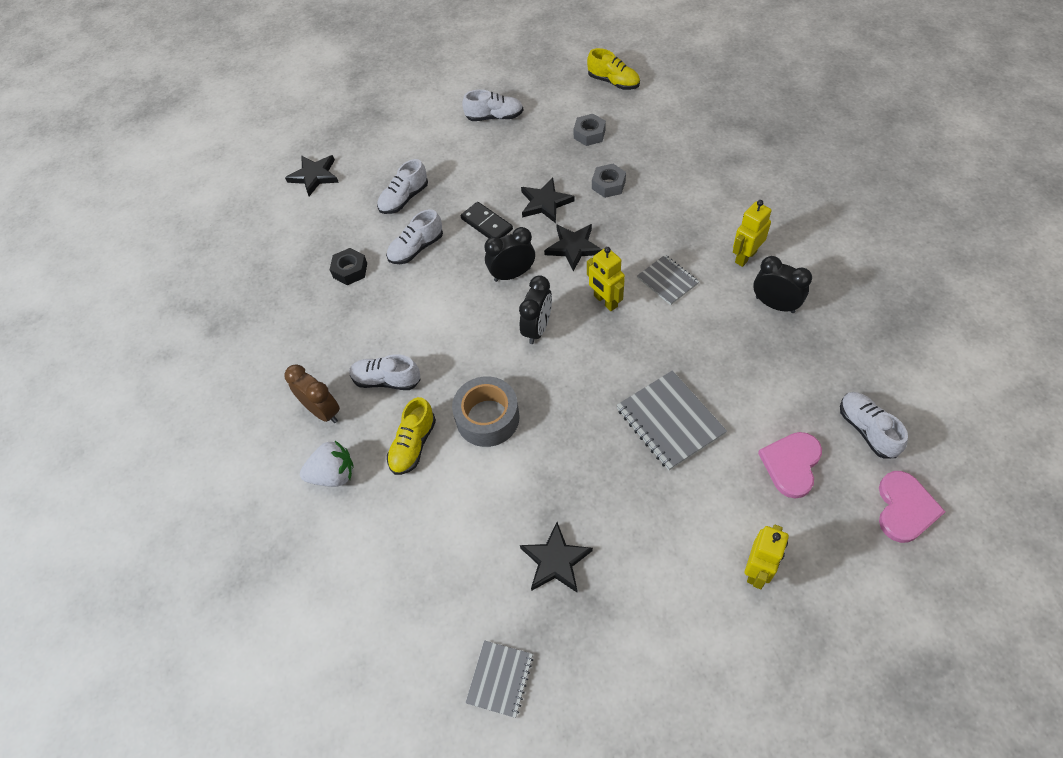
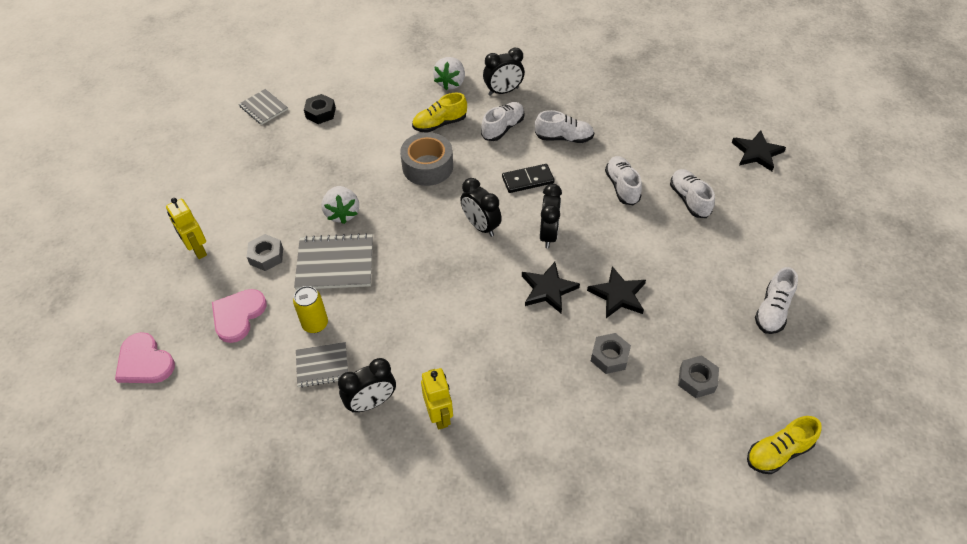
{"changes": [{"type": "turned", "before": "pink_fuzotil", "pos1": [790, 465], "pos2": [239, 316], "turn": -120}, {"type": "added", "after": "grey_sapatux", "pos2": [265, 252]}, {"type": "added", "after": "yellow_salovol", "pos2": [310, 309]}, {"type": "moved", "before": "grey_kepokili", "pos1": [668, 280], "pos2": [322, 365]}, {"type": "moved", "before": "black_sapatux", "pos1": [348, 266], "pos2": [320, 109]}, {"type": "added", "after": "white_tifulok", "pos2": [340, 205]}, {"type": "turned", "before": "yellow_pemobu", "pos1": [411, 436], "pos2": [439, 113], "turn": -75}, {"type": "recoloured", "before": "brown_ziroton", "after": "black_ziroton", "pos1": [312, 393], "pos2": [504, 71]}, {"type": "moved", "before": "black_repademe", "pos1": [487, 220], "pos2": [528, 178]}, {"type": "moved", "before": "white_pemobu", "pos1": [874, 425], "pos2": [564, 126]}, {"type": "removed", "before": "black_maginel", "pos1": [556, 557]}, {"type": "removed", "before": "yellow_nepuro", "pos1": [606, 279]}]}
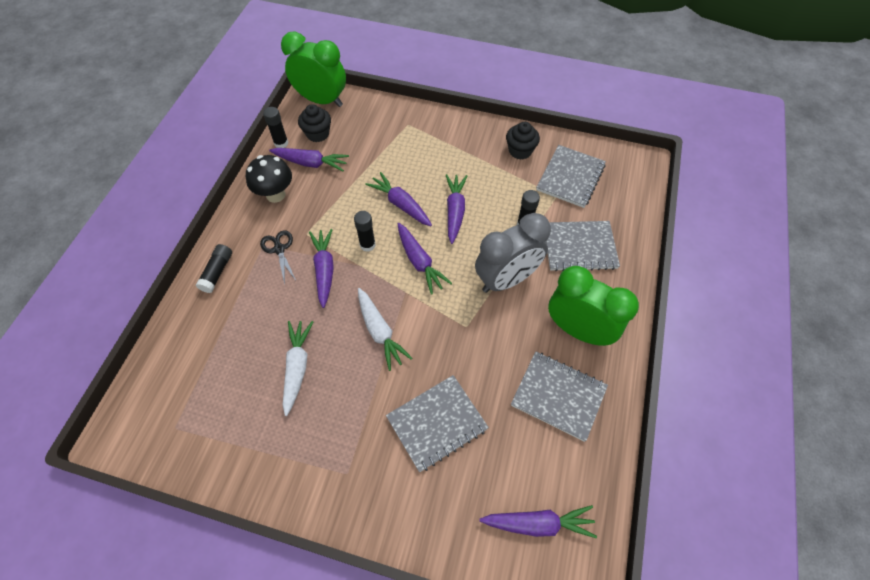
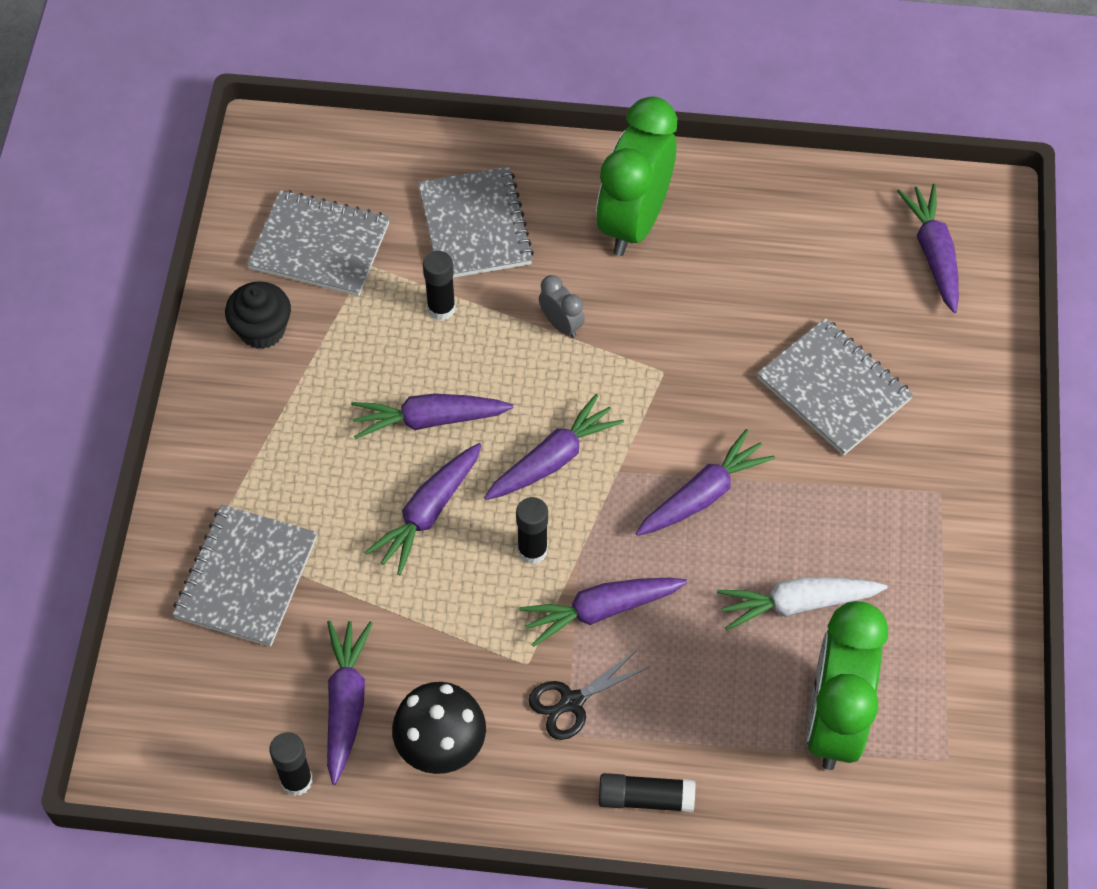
{"changes": [{"type": "moved", "before": "grey_kepokili", "pos1": [559, 396], "pos2": [244, 576]}, {"type": "resized", "before": "grey_ziroton", "pos1": [513, 253], "pos2": [562, 306], "scale": 0.43}, {"type": "recoloured", "before": "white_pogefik", "after": "purple_pogefik", "pos1": [385, 329], "pos2": [705, 482]}, {"type": "moved", "before": "green_ziroton", "pos1": [313, 69], "pos2": [847, 685]}, {"type": "removed", "before": "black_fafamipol", "pos1": [314, 123]}]}
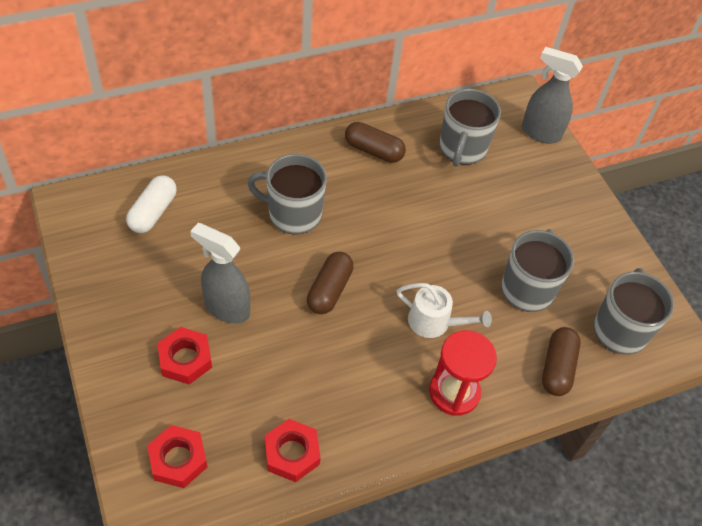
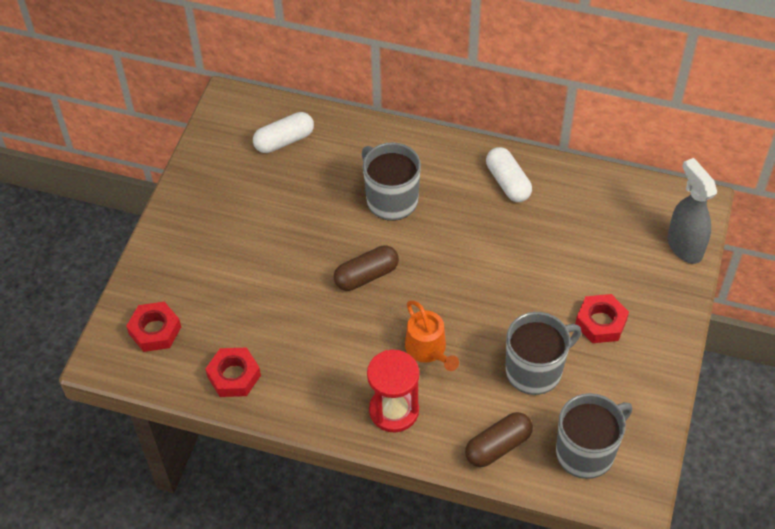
{"changes": [{"type": "recoloured", "before": "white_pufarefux", "after": "orange_pufarefux", "pos1": [444, 310], "pos2": [432, 335]}, {"type": "recoloured", "before": "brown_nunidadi", "after": "white_nunidadi", "pos1": [375, 142], "pos2": [509, 174]}, {"type": "moved", "before": "red_sapatux", "pos1": [184, 355], "pos2": [602, 318]}, {"type": "removed", "before": "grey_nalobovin", "pos1": [220, 273]}, {"type": "removed", "before": "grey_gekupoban", "pos1": [470, 128]}]}
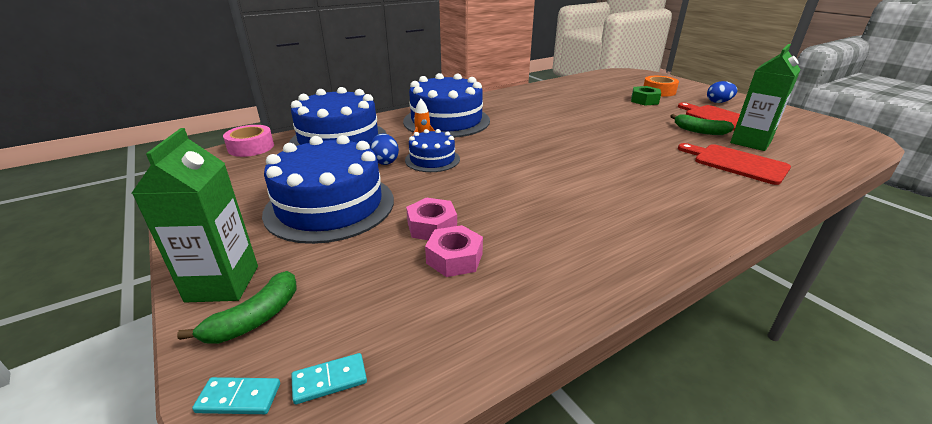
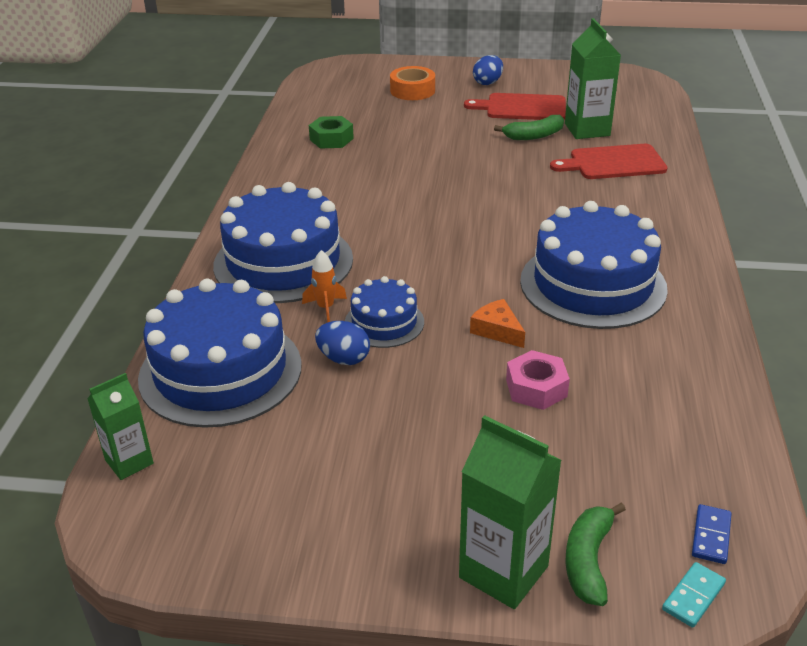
{"changes": [{"type": "replaced", "before": "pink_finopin", "after": "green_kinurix", "pos1": [248, 141], "pos2": [120, 426]}, {"type": "moved", "before": "green_sapatux", "pos1": [646, 95], "pos2": [331, 132]}, {"type": "added", "after": "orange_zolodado", "pos2": [497, 323]}, {"type": "moved", "before": "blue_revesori", "pos1": [328, 189], "pos2": [594, 265]}, {"type": "turned", "before": "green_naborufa", "pos1": [237, 307], "pos2": [595, 554], "turn": -150}, {"type": "recoloured", "before": "turquoise_repademe", "after": "blue_repademe", "pos1": [329, 378], "pos2": [712, 534]}, {"type": "removed", "before": "pink_sapatux", "pos1": [454, 251]}]}
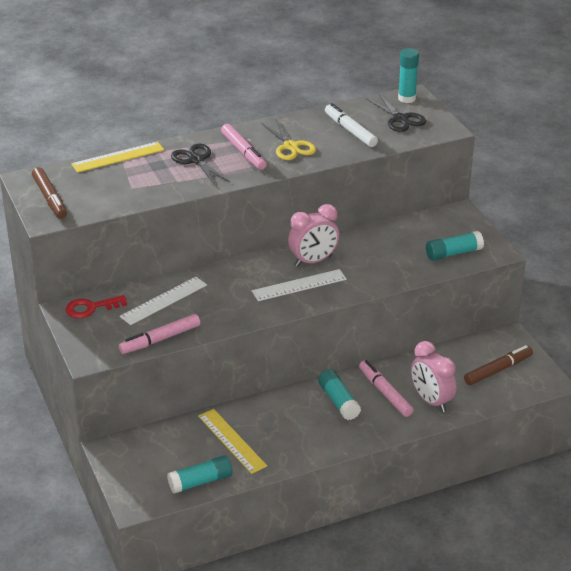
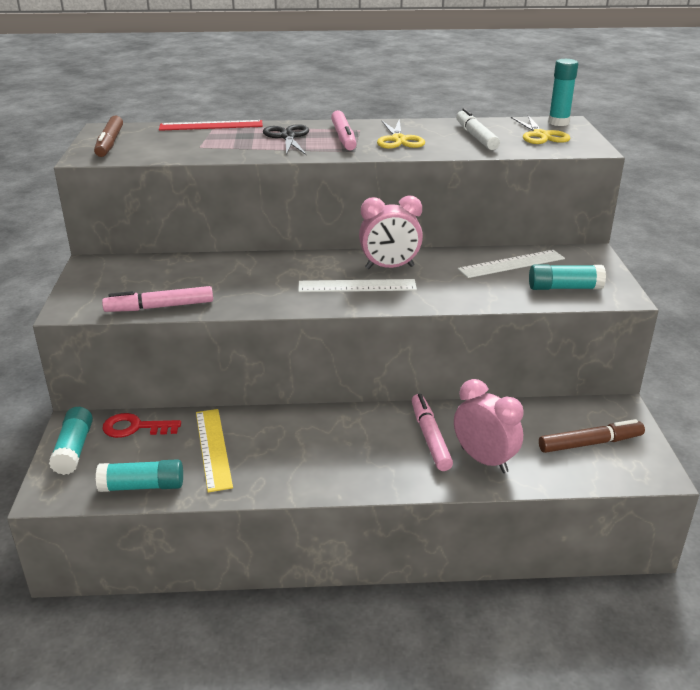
{"changes": [{"type": "moved", "before": "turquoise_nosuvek", "pos1": [339, 394], "pos2": [71, 441]}, {"type": "moved", "before": "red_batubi", "pos1": [96, 306], "pos2": [141, 425]}, {"type": "recoloured", "before": "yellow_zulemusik", "after": "red_zulemusik", "pos1": [117, 157], "pos2": [211, 125]}, {"type": "turned", "before": "pink_ziroton", "pos1": [434, 376], "pos2": [489, 426], "turn": 150}, {"type": "moved", "before": "white_zulemusik", "pos1": [163, 301], "pos2": [511, 264]}, {"type": "recoloured", "before": "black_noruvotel", "after": "yellow_noruvotel", "pos1": [396, 113], "pos2": [541, 129]}]}
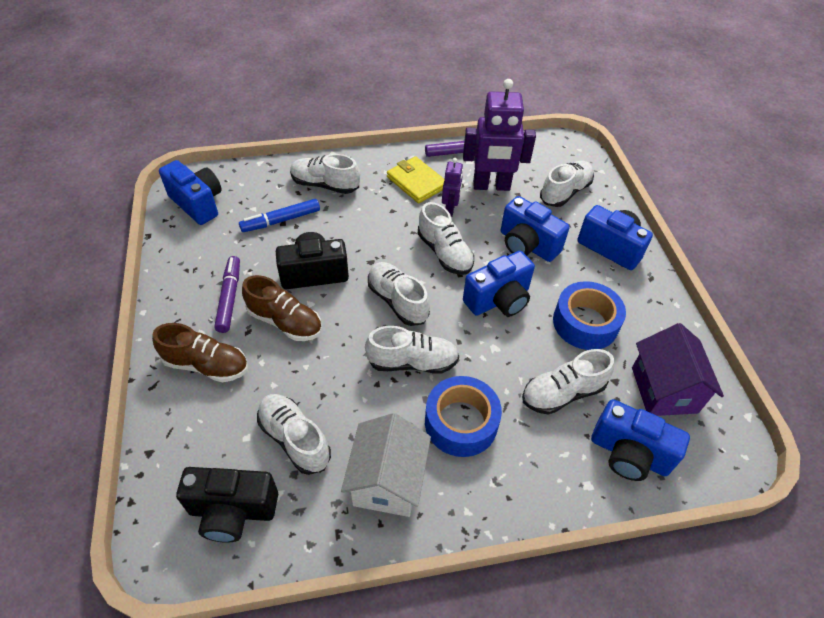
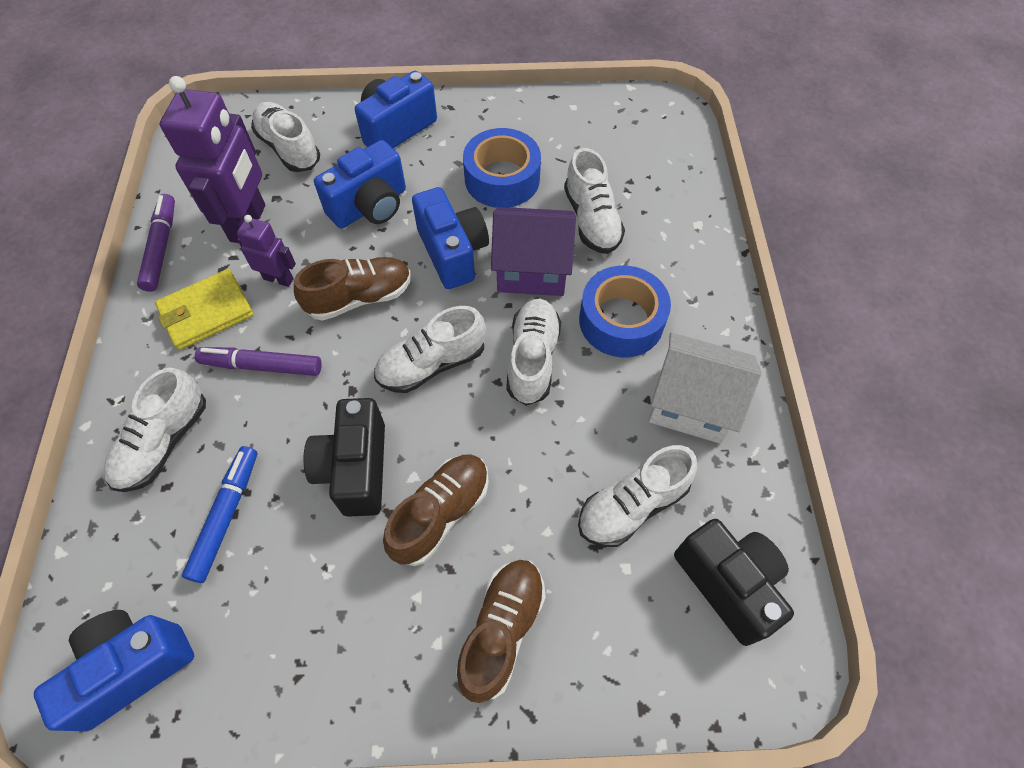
{"changes": [{"type": "turned", "before": "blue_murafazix", "pos1": [279, 215], "pos2": [219, 514], "turn": -150}, {"type": "moved", "before": "purple_murafazix", "pos1": [227, 294], "pos2": [258, 361]}, {"type": "recoloured", "before": "white_pemobu", "after": "brown_pemobu", "pos1": [446, 238], "pos2": [352, 289]}, {"type": "moved", "before": "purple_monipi", "pos1": [678, 369], "pos2": [533, 251]}, {"type": "turned", "before": "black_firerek", "pos1": [227, 505], "pos2": [734, 582], "turn": -45}, {"type": "removed", "before": "blue_firerek", "pos1": [640, 440]}]}
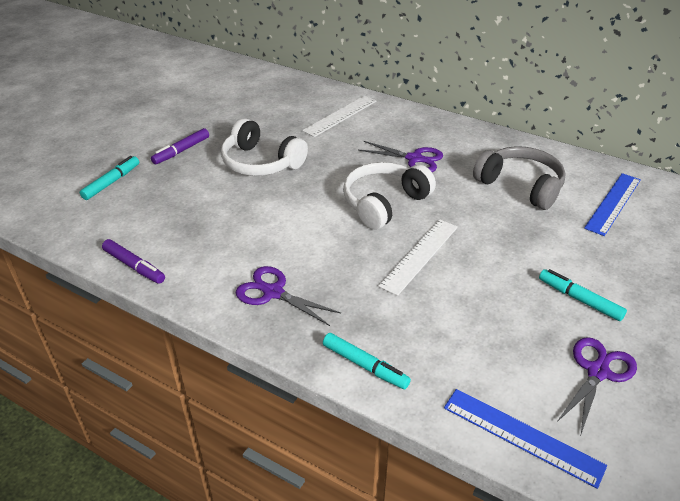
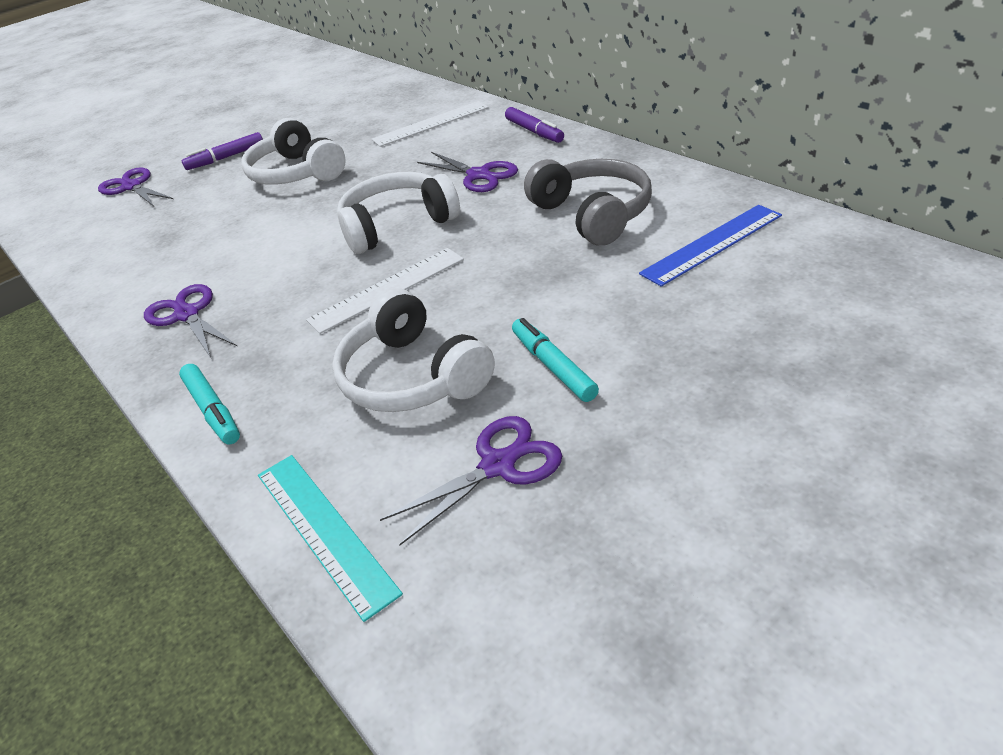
{"changes": [{"type": "replaced", "before": "turquoise_murafazix", "after": "purple_noruvotel", "pos1": [109, 178], "pos2": [135, 186]}, {"type": "recoloured", "before": "blue_zulemusik", "after": "turquoise_zulemusik", "pos1": [525, 439], "pos2": [330, 538]}, {"type": "added", "after": "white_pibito", "pos2": [413, 350]}, {"type": "moved", "before": "purple_murafazix", "pos1": [133, 261], "pos2": [534, 125]}]}
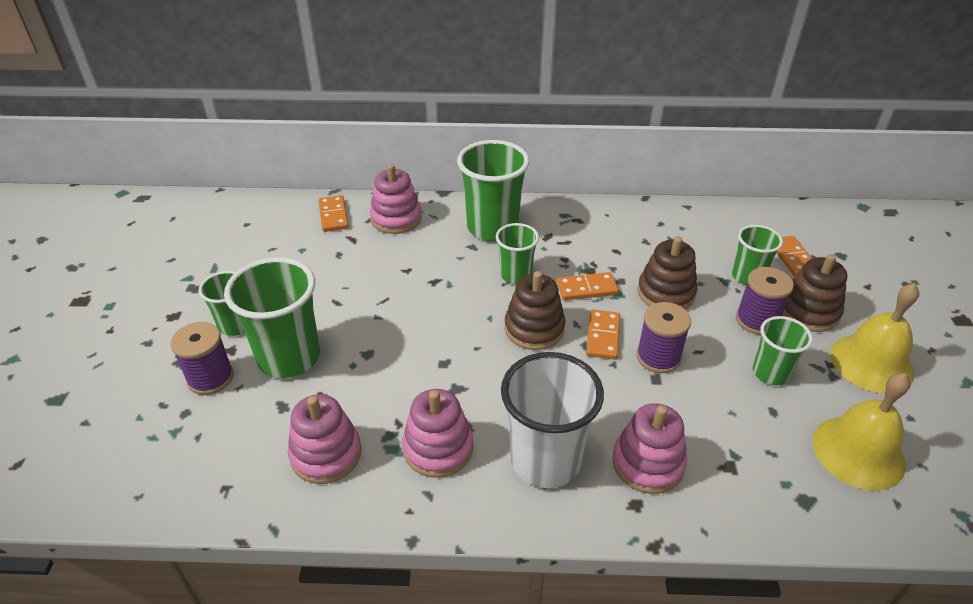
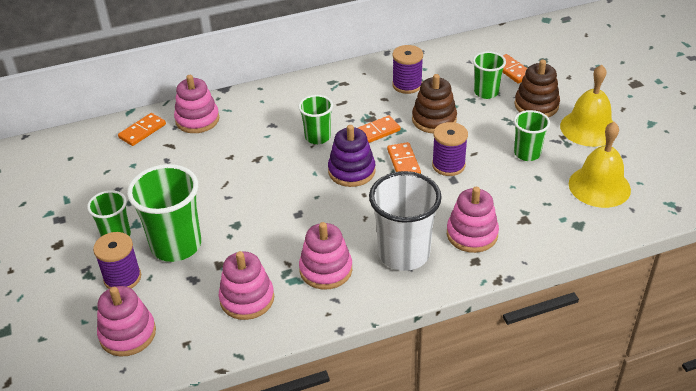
{"changes": [{"type": "added", "after": "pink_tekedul", "pos2": [126, 321]}, {"type": "turned", "before": "orange_repademe", "pos1": [333, 213], "pos2": [142, 129], "turn": 75}, {"type": "recoloured", "before": "brown_tekedul", "after": "purple_tekedul", "pos1": [534, 310], "pos2": [352, 156]}, {"type": "moved", "before": "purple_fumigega", "pos1": [765, 301], "pos2": [407, 69]}, {"type": "removed", "before": "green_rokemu", "pos1": [493, 190]}]}
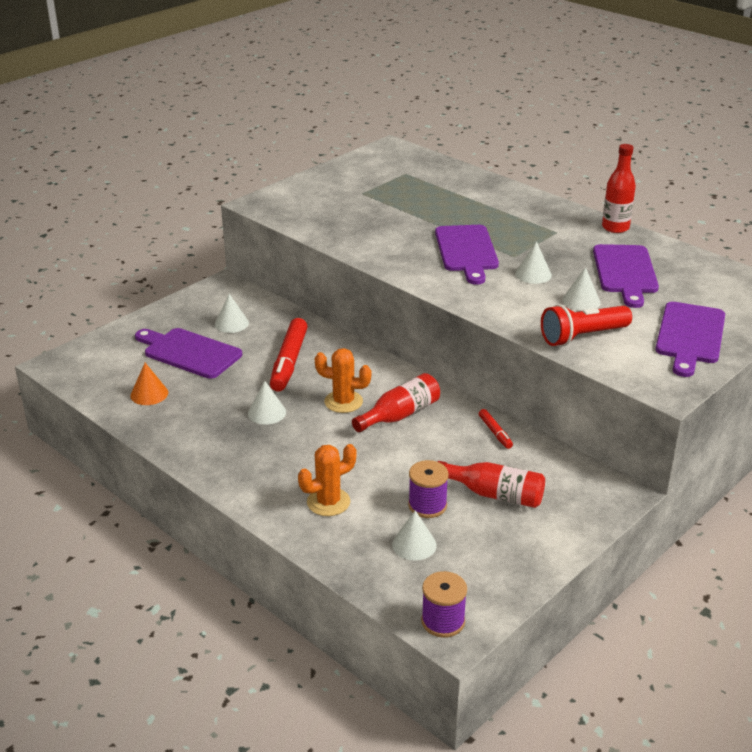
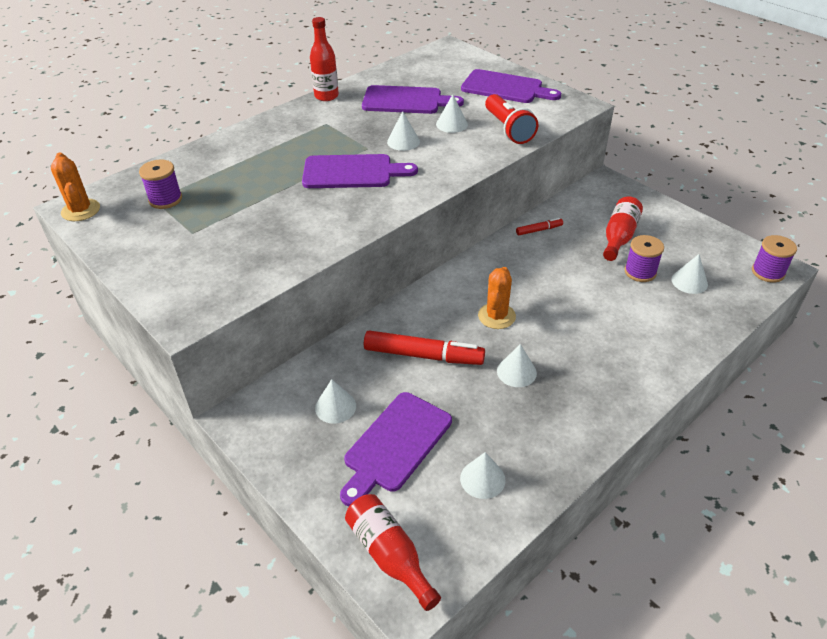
{"changes": [{"type": "moved", "before": "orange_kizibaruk", "pos1": [327, 480], "pos2": [75, 187]}, {"type": "added", "after": "purple_fumigega", "pos2": [160, 184]}, {"type": "moved", "before": "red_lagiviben", "pos1": [396, 402], "pos2": [393, 552]}, {"type": "recoloured", "before": "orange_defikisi", "after": "white_defikisi", "pos1": [149, 384], "pos2": [482, 475]}]}
